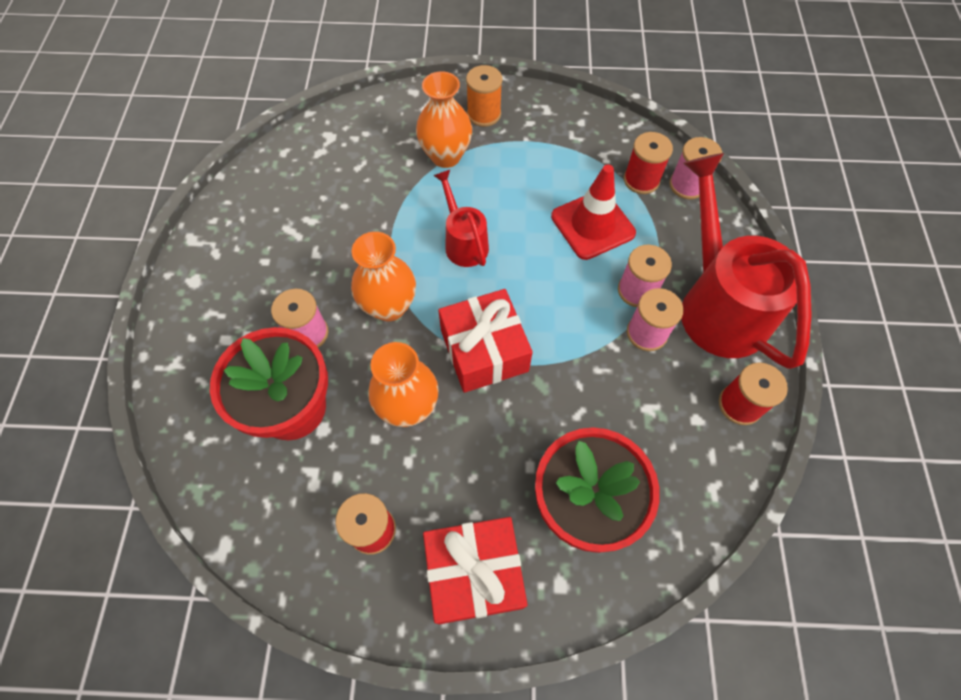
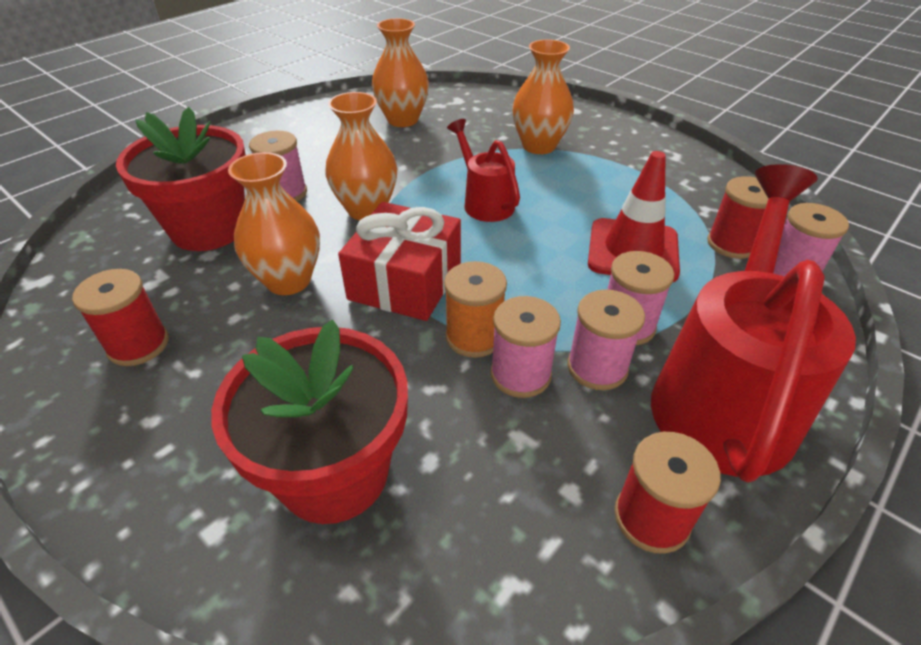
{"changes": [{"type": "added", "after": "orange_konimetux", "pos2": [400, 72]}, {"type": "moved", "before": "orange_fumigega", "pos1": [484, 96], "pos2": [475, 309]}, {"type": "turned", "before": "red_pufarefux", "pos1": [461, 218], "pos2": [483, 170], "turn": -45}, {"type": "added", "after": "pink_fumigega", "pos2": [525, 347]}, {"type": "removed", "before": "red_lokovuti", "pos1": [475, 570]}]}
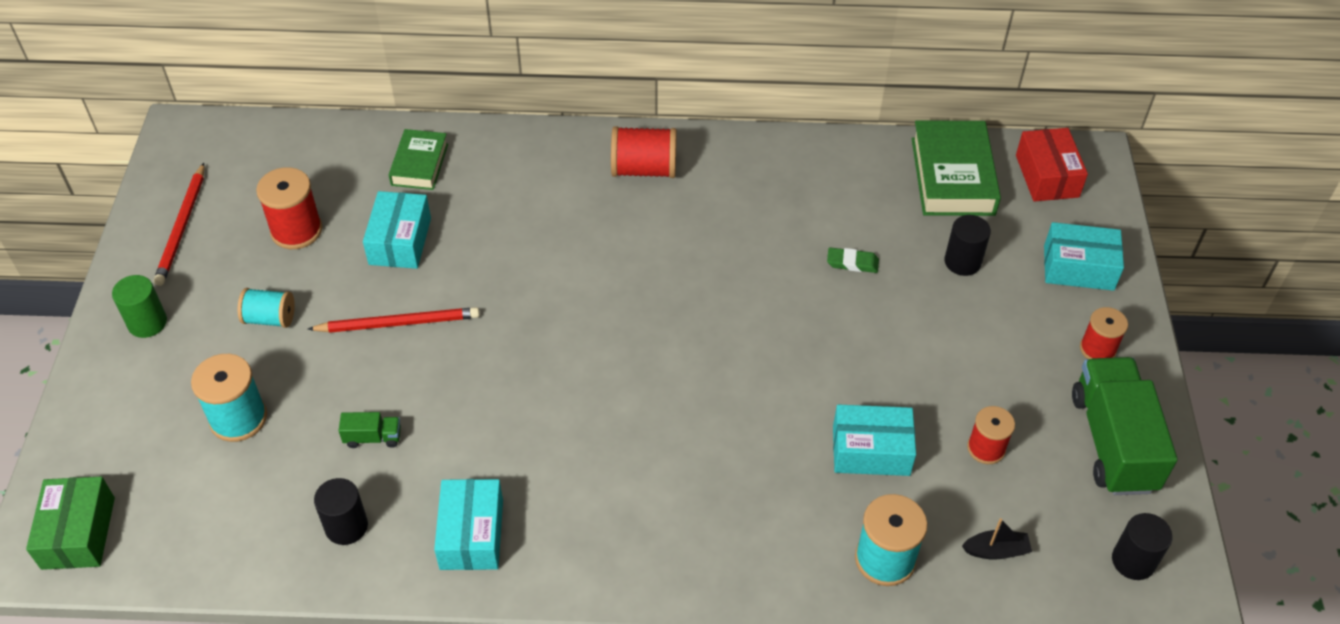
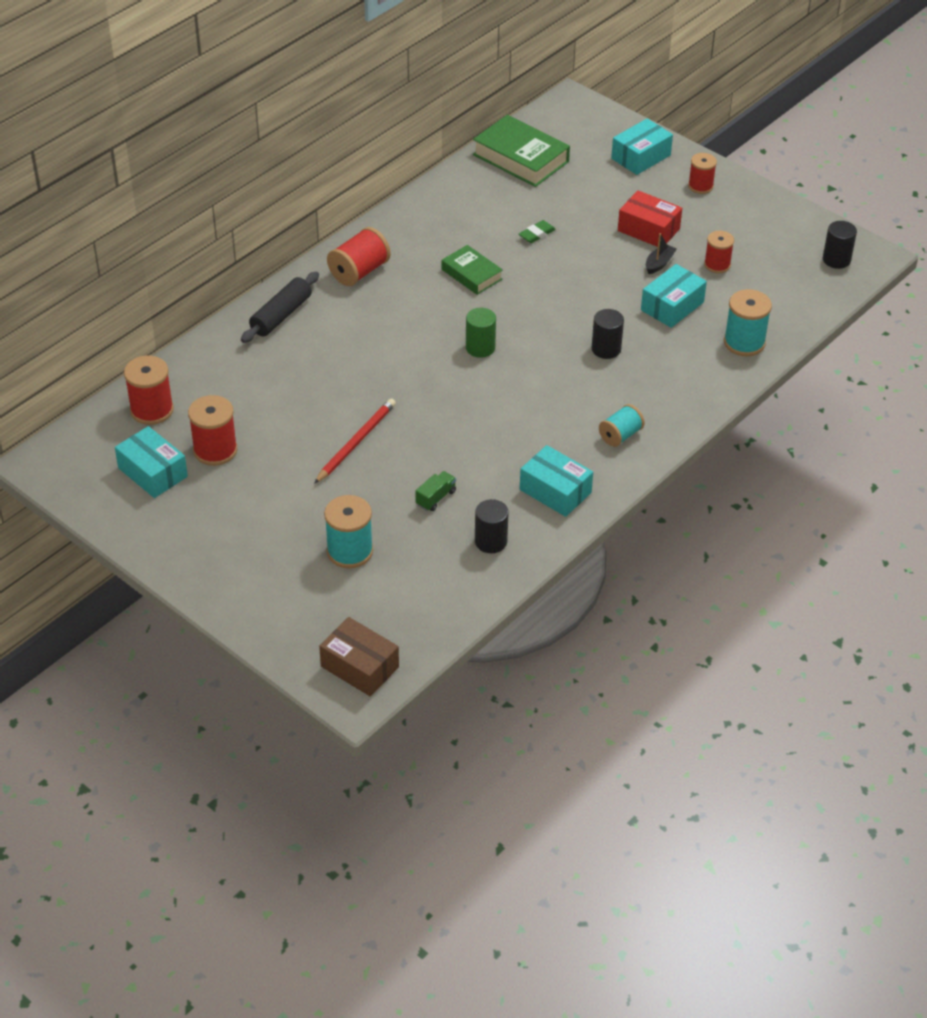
{"changes": [{"type": "moved", "before": "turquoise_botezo", "pos1": [397, 230], "pos2": [151, 462]}, {"type": "added", "after": "red_fumigega", "pos2": [149, 390]}, {"type": "added", "after": "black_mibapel", "pos2": [280, 307]}, {"type": "recoloured", "before": "green_botezo", "after": "brown_botezo", "pos1": [70, 523], "pos2": [359, 656]}, {"type": "moved", "before": "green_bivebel", "pos1": [418, 159], "pos2": [472, 270]}, {"type": "moved", "before": "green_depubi", "pos1": [139, 306], "pos2": [481, 333]}, {"type": "moved", "before": "black_depubi", "pos1": [967, 245], "pos2": [608, 334]}, {"type": "moved", "before": "turquoise_fumigega", "pos1": [266, 308], "pos2": [622, 425]}, {"type": "moved", "before": "red_botezo", "pos1": [1052, 165], "pos2": [650, 218]}, {"type": "moved", "before": "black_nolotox", "pos1": [997, 539], "pos2": [661, 253]}, {"type": "removed", "before": "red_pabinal", "pos1": [178, 224]}, {"type": "removed", "before": "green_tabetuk", "pos1": [1125, 426]}]}
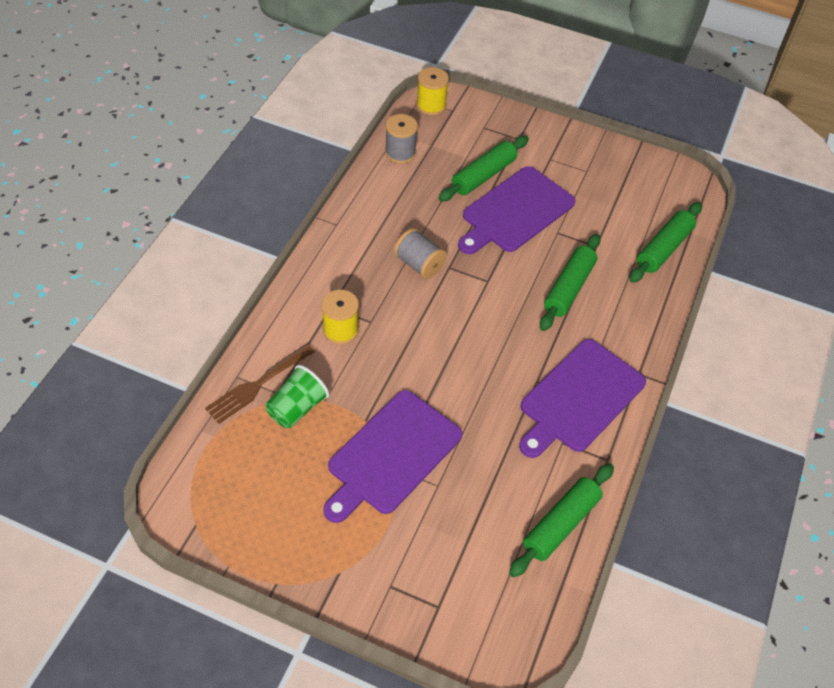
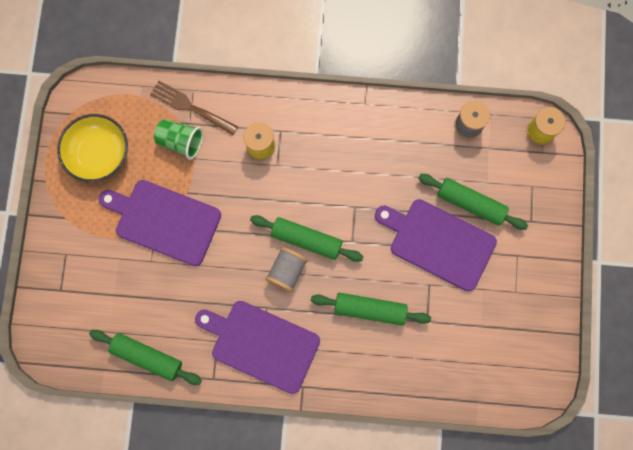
{"changes": [{"type": "added", "after": "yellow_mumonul", "pos2": [92, 148]}, {"type": "moved", "before": "green_mibapel", "pos1": [665, 242], "pos2": [307, 238]}, {"type": "moved", "before": "grey_fumigega", "pos1": [420, 253], "pos2": [286, 269]}]}
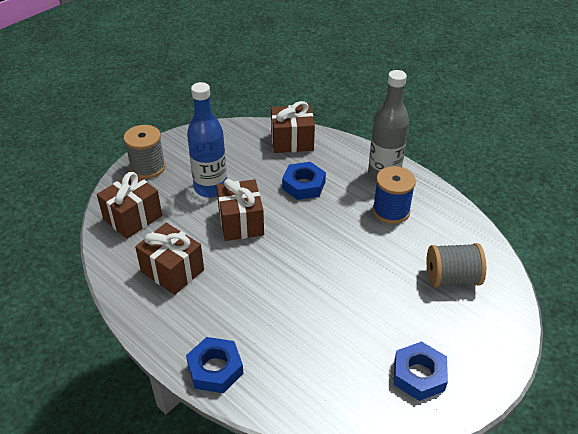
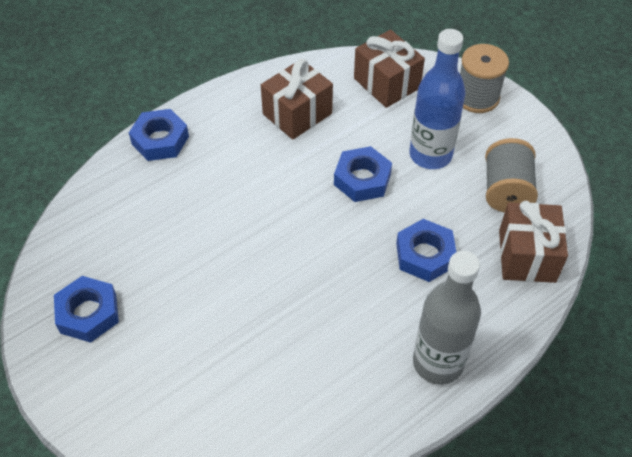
{"changes": [{"type": "replaced", "before": "brown_lokovuti", "after": "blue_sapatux", "pos1": [240, 210], "pos2": [363, 174]}, {"type": "moved", "before": "grey_fumigega", "pos1": [456, 265], "pos2": [511, 175]}, {"type": "removed", "before": "blue_fumigega", "pos1": [394, 195]}]}
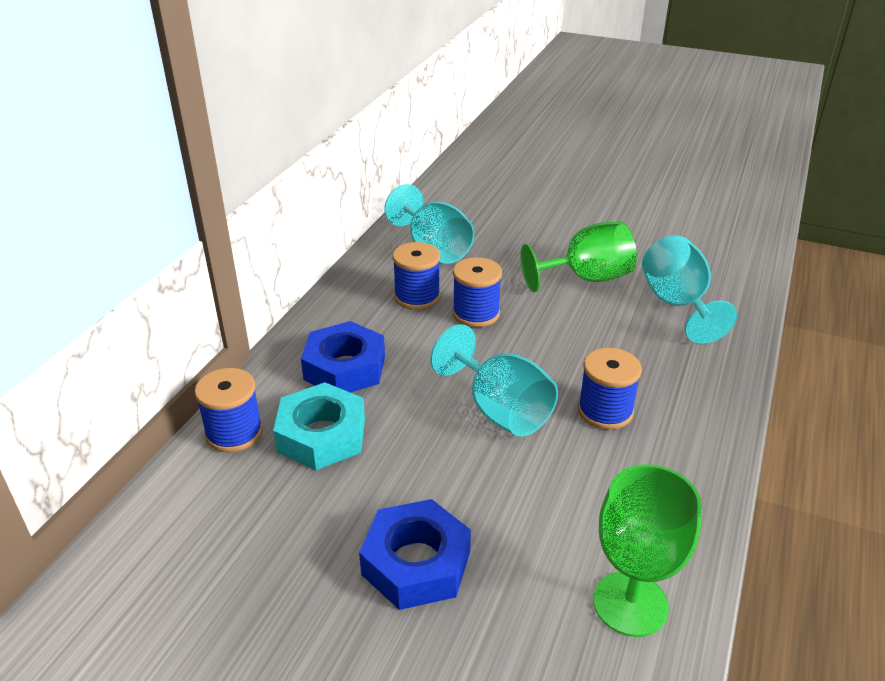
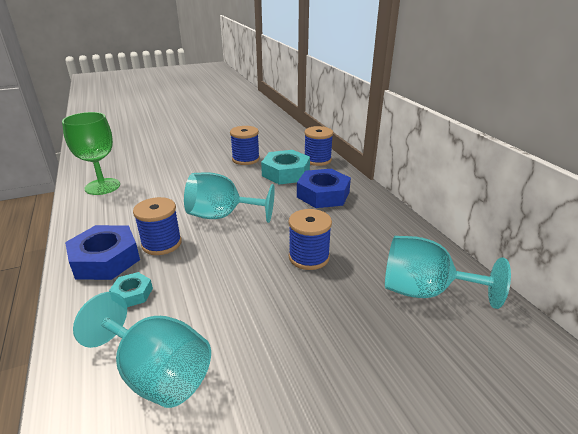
{"changes": [{"type": "moved", "before": "blue_sapatux", "pos1": [415, 554], "pos2": [102, 252]}, {"type": "added", "after": "turquoise_sapatux", "pos2": [131, 289]}, {"type": "moved", "before": "blue_fumigega", "pos1": [416, 276], "pos2": [245, 145]}, {"type": "removed", "before": "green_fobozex", "pos1": [579, 257]}]}
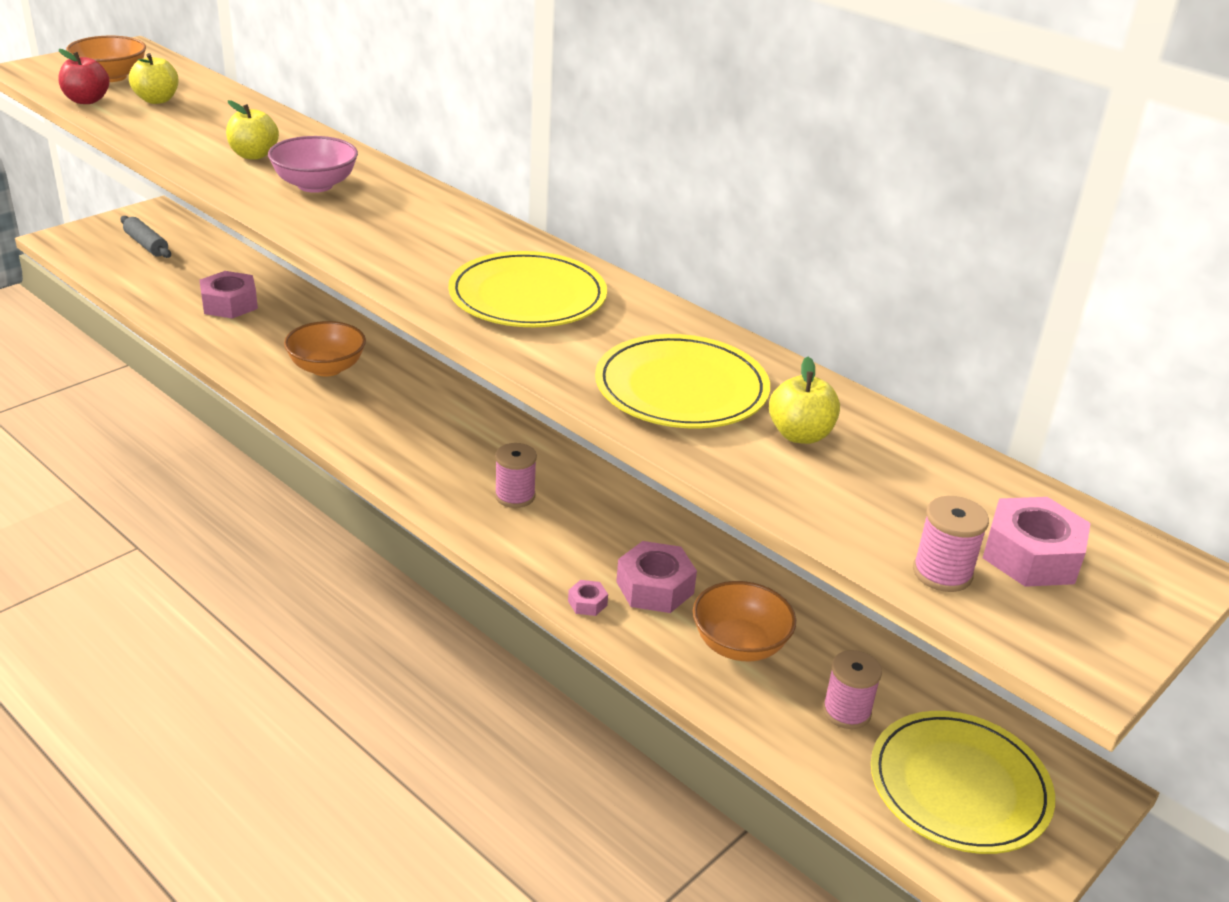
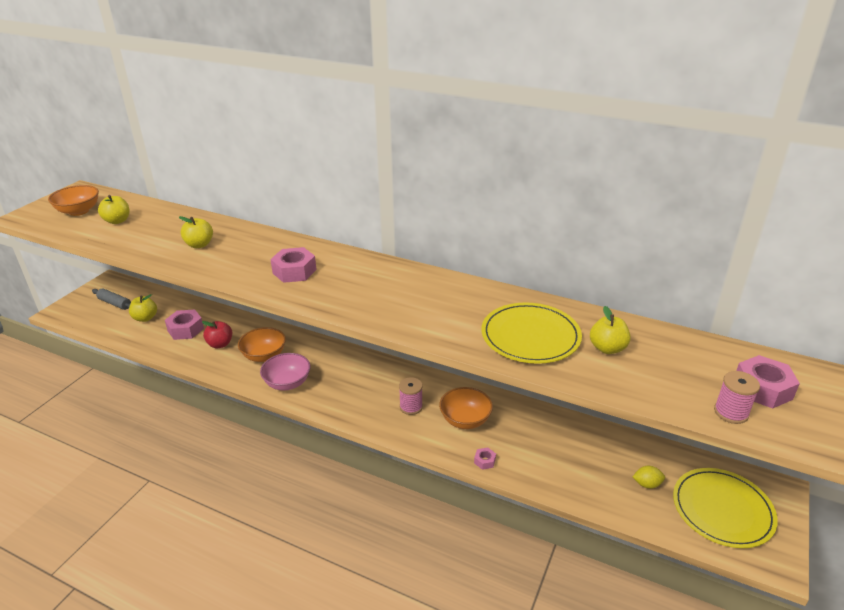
{"changes": [{"type": "added", "after": "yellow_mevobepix", "pos2": [143, 308]}, {"type": "moved", "before": "red_mevobepix", "pos1": [84, 76], "pos2": [217, 335]}, {"type": "moved", "before": "pink_mumonul", "pos1": [313, 164], "pos2": [285, 372]}, {"type": "moved", "before": "pink_sapatux", "pos1": [656, 577], "pos2": [293, 265]}, {"type": "moved", "before": "orange_mumonul", "pos1": [744, 621], "pos2": [466, 408]}, {"type": "replaced", "before": "pink_fumigega", "after": "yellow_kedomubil", "pos1": [852, 689], "pos2": [649, 477]}, {"type": "removed", "before": "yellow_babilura", "pos1": [527, 289]}]}
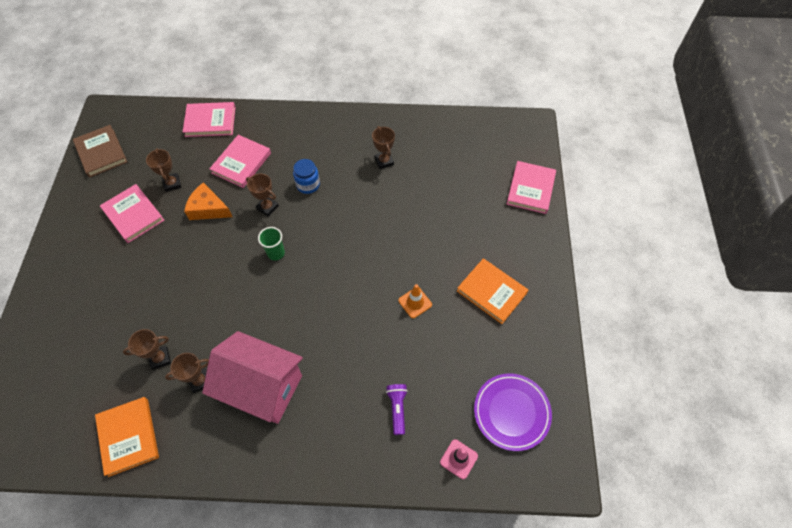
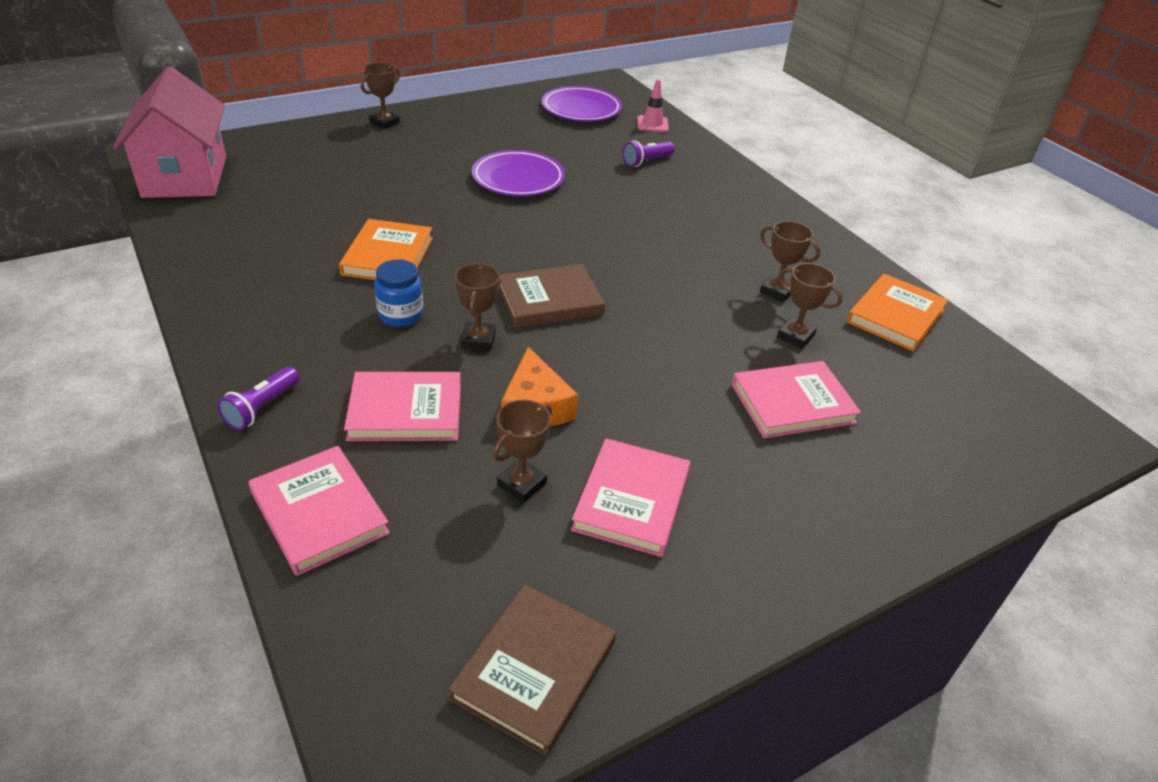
{"changes": [{"type": "moved", "before": "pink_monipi", "pos1": [252, 377], "pos2": [169, 132]}, {"type": "added", "after": "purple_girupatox", "pos2": [258, 398]}, {"type": "moved", "before": "orange_bivebel", "pos1": [492, 291], "pos2": [386, 249]}, {"type": "moved", "before": "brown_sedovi", "pos1": [383, 147], "pos2": [380, 95]}, {"type": "replaced", "before": "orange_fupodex", "after": "purple_babilura", "pos1": [415, 301], "pos2": [518, 173]}, {"type": "replaced", "before": "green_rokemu", "after": "brown_bivebel", "pos1": [271, 244], "pos2": [552, 296]}, {"type": "moved", "before": "pink_bivebel", "pos1": [531, 187], "pos2": [796, 399]}]}
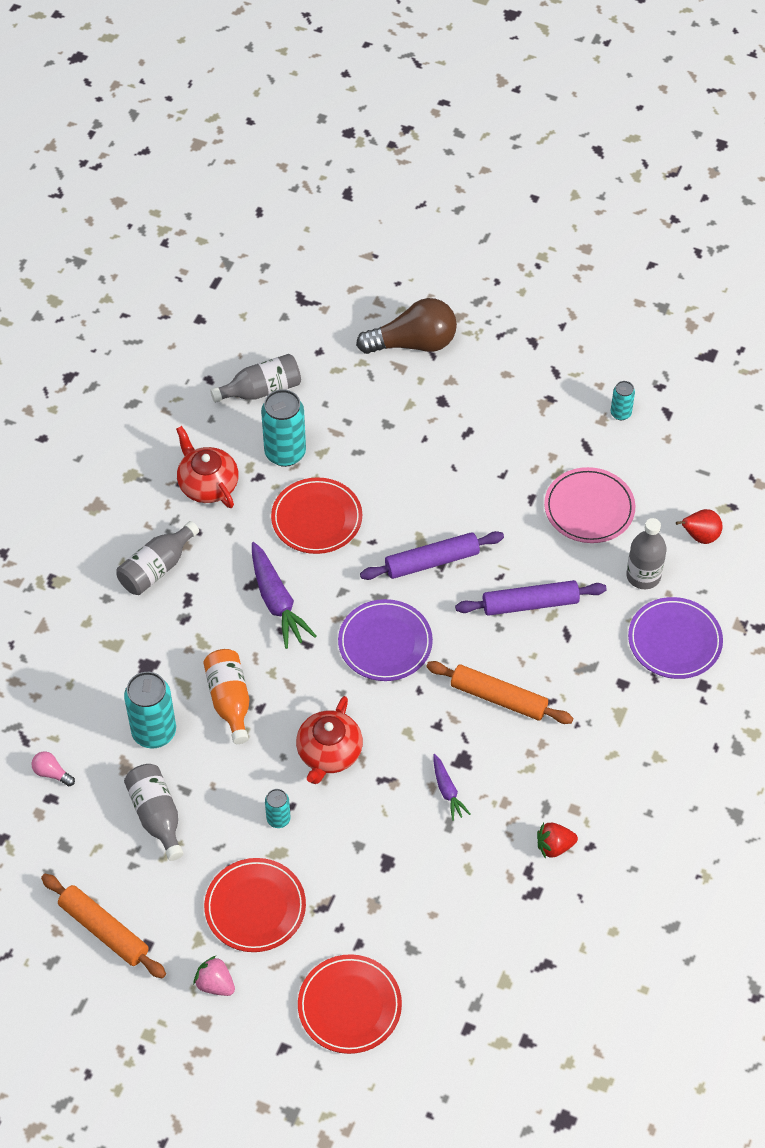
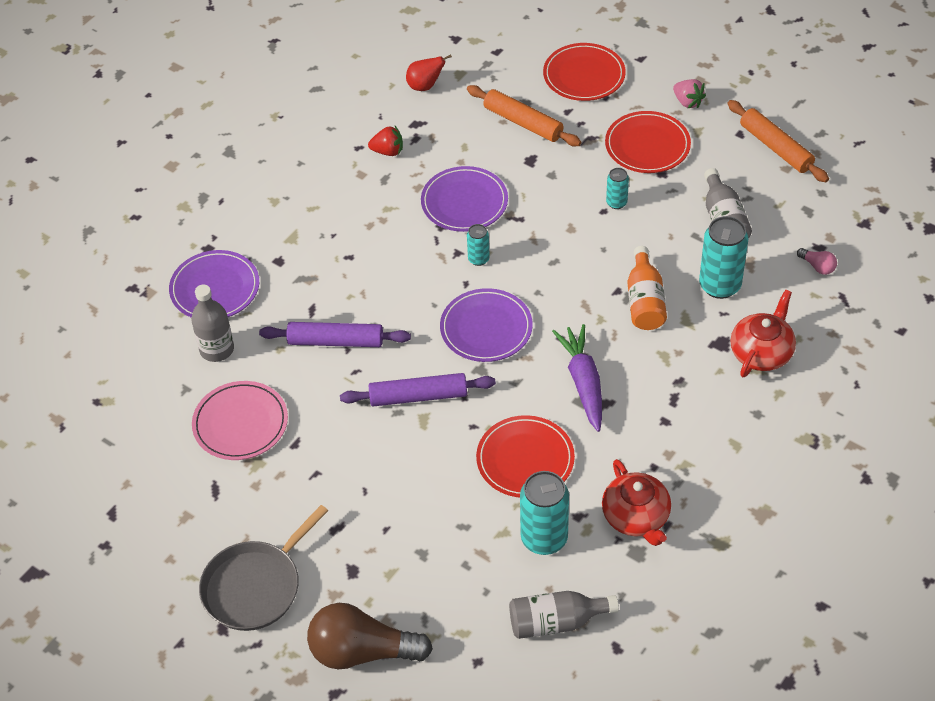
{"changes": [{"type": "added", "after": "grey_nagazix", "pos2": [263, 568]}, {"type": "moved", "before": "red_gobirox", "pos1": [699, 526], "pos2": [429, 72]}, {"type": "replaced", "before": "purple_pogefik", "after": "purple_babilura", "pos1": [451, 787], "pos2": [464, 199]}, {"type": "moved", "before": "orange_mibapel", "pos1": [499, 692], "pos2": [524, 115]}, {"type": "moved", "before": "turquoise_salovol", "pos1": [623, 400], "pos2": [478, 245]}, {"type": "moved", "before": "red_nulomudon", "pos1": [329, 740], "pos2": [763, 333]}, {"type": "removed", "before": "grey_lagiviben", "pos1": [157, 558]}]}
